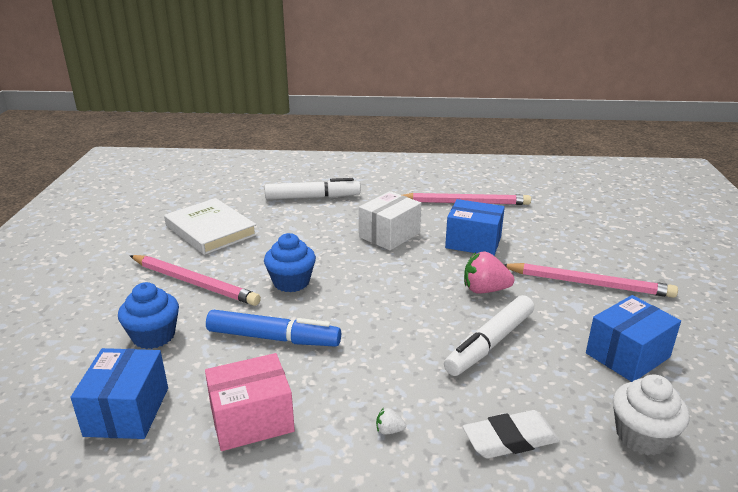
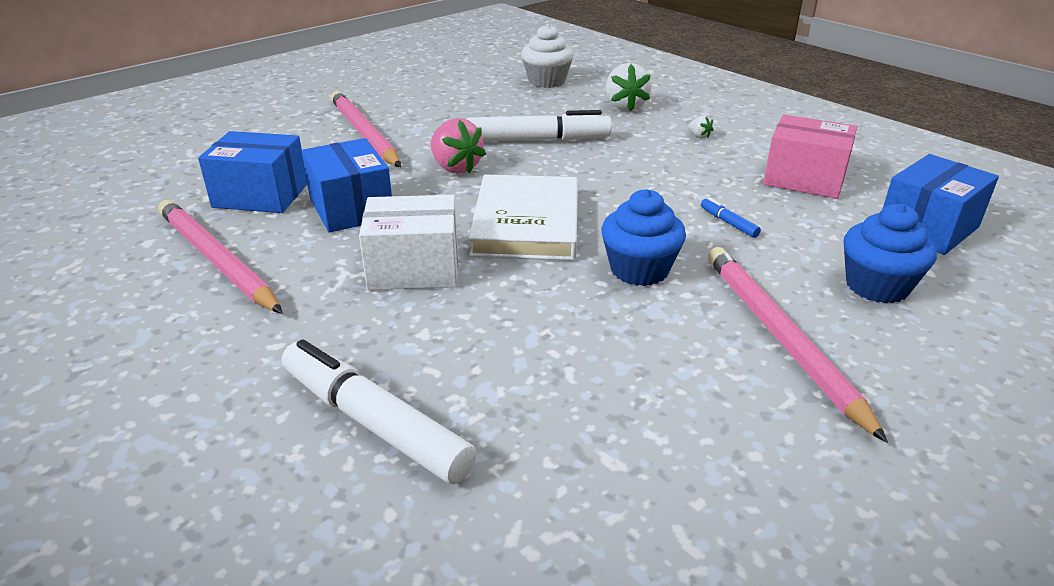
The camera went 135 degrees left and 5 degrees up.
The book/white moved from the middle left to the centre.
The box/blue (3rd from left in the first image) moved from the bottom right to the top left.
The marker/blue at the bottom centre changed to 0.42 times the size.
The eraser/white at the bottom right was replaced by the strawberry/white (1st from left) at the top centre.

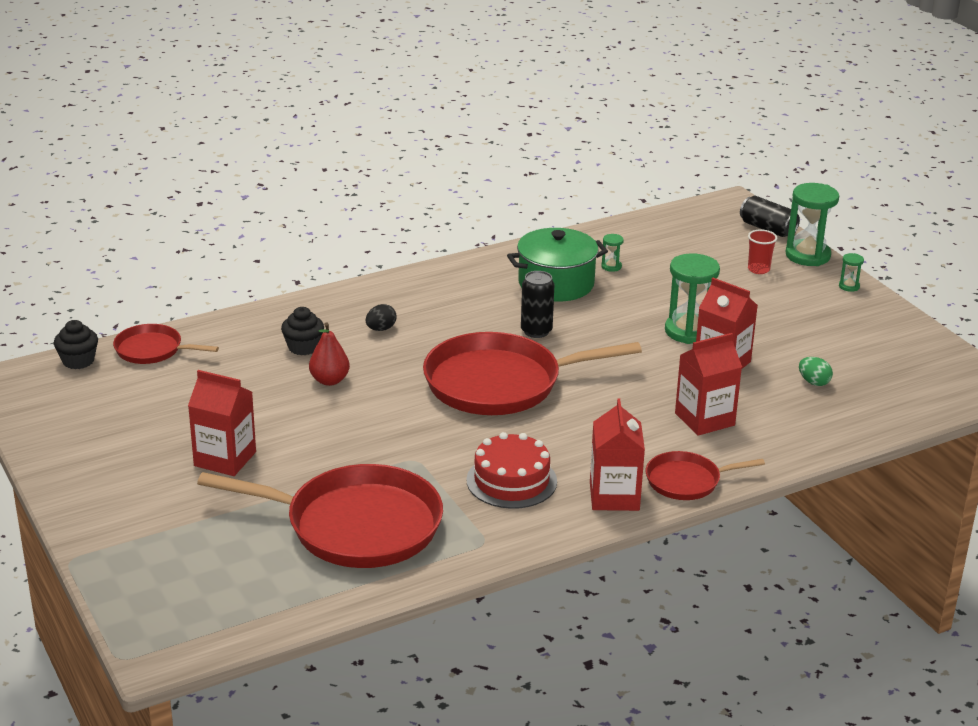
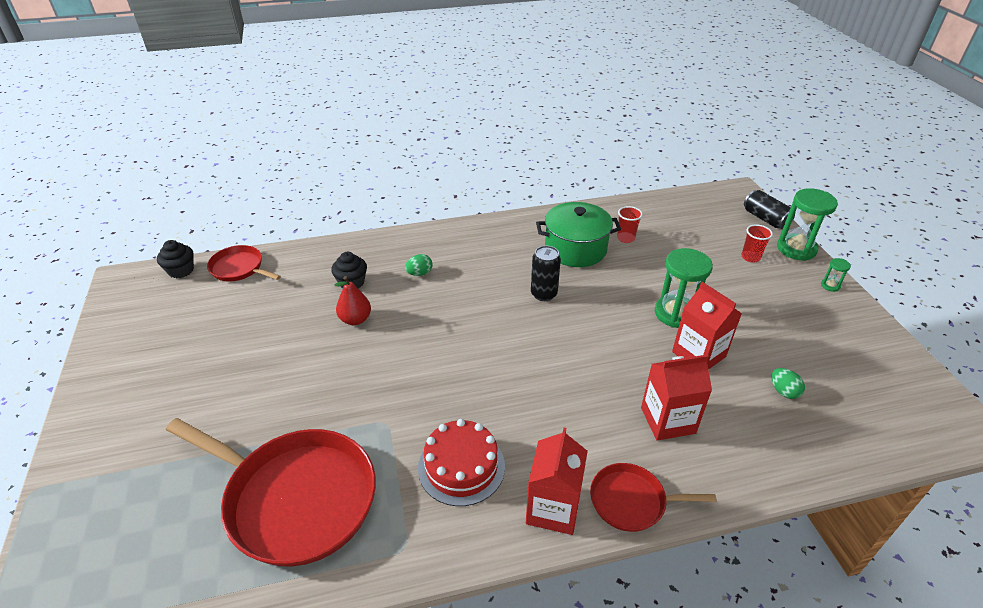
The camera went 15 degrees right and 10 degrees up.
The hourglass/green (1st from left) at the centre was replaced by the cup/red (1st from left) at the centre.
The egg/black at the centre became the egg/green (1st from left) at the centre.
The pan/red (3rd from left) at the centre disappeared.
The carton/red (1st from left) at the middle left disappeared.

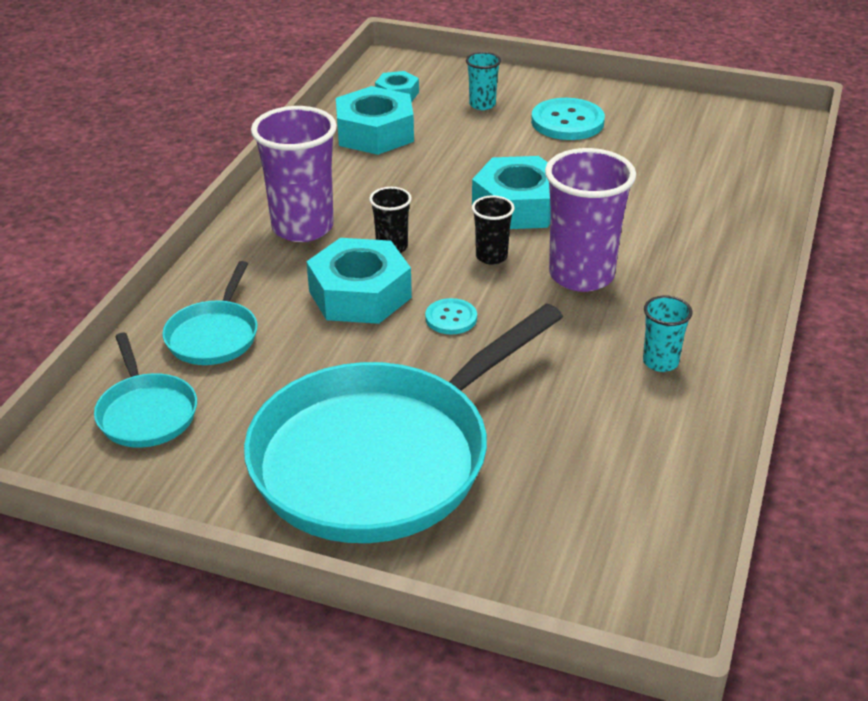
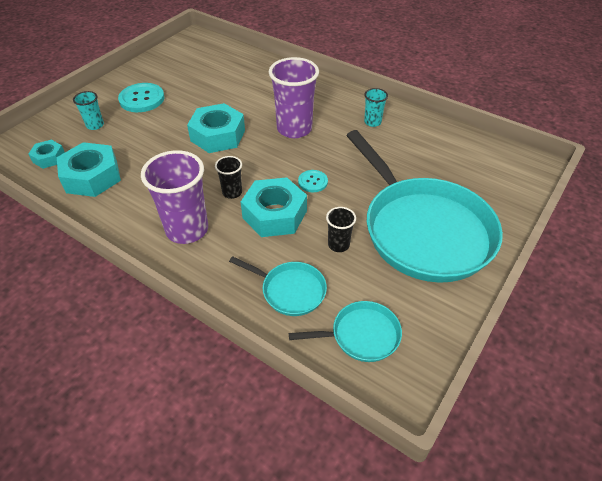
The camera went 75 degrees left and 10 degrees up.
The cup/black (2nd from left) moved from the top centre to the centre.

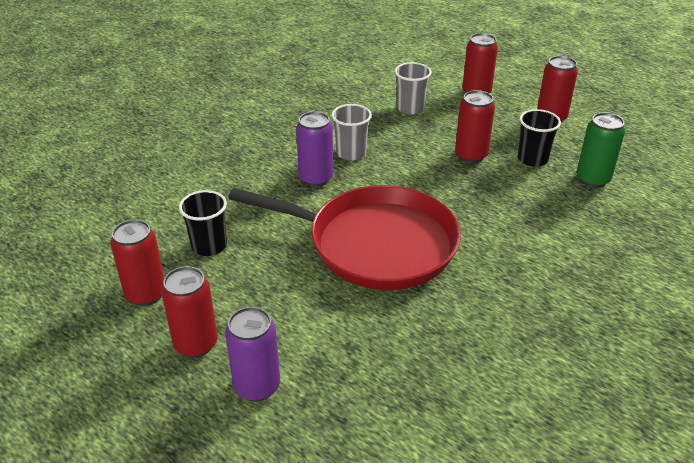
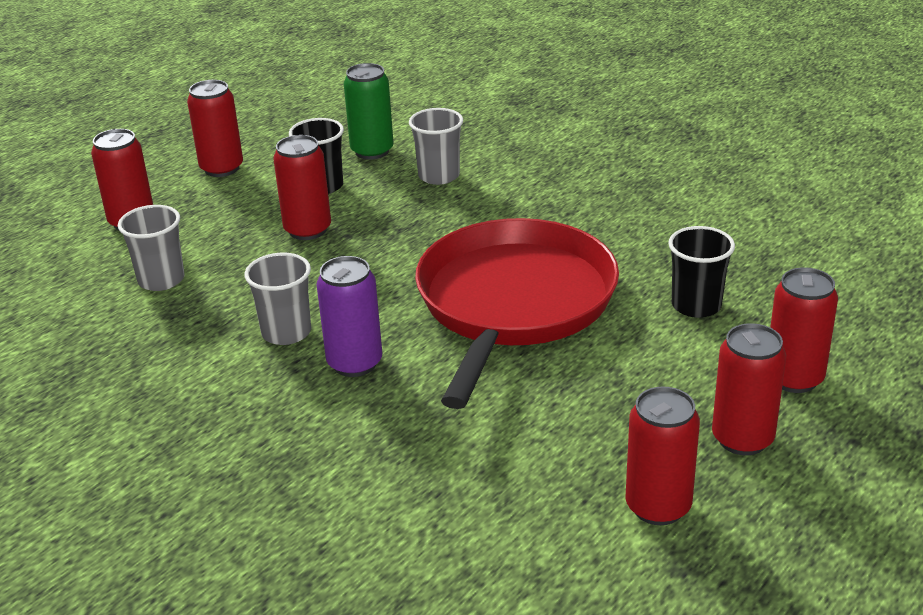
The camera went 90 degrees left and 5 degrees down.
The cup/black (1st from left in the first image) moved from the middle left to the middle right.
The can/purple (1st from left) at the bottom centre became the can/red (6th from left) at the middle right.
The cup/grey (3rd from left) at the top centre appeared.

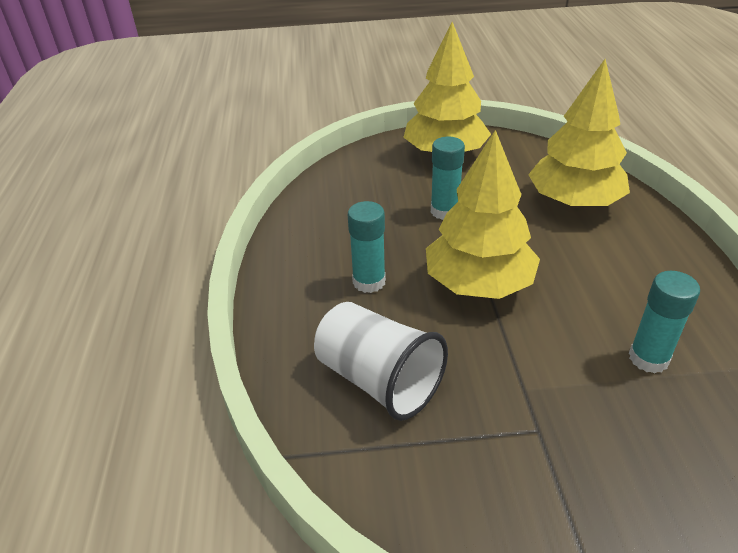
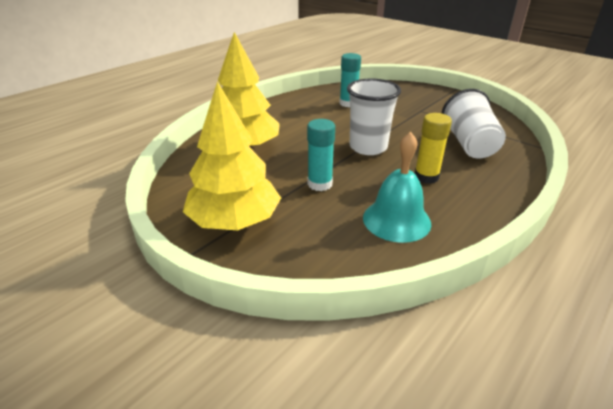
The camera went 135 degrees left and 5 degrees down.
The tree/yellow (2nd from left) at the centre was replaced by the cup/white (1st from left) at the top centre.
The glue stick/turquoise (1st from left) at the centre became the glue stick/yellow at the middle right.
The bell/turquoise at the centre appeared.

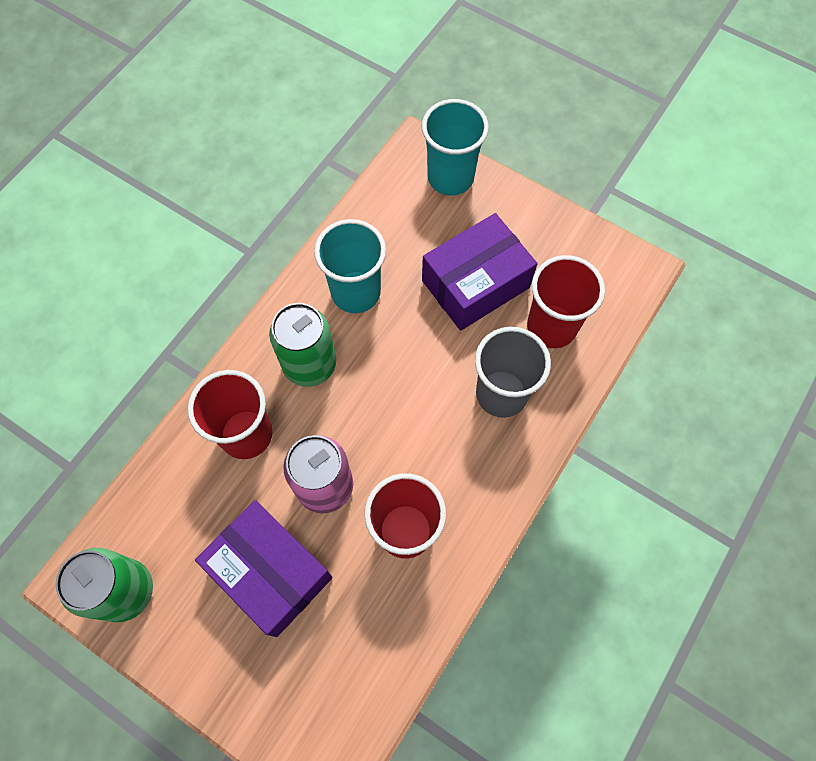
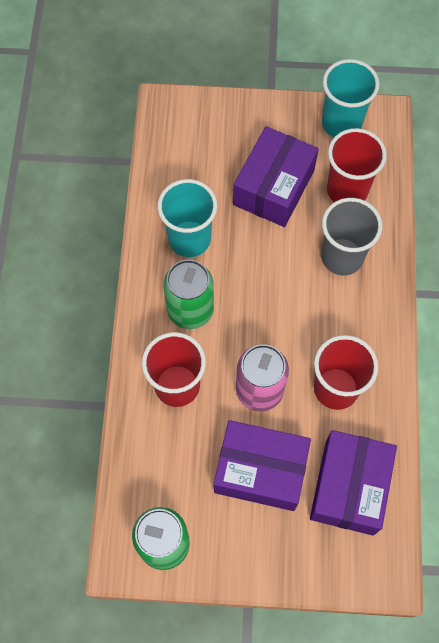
The camera went 30 degrees left and 0 degrees up.
The cup/turquoise (2nd from left) moved from the top centre to the top right.
The box/purple (3rd from left) at the bottom right appeared.

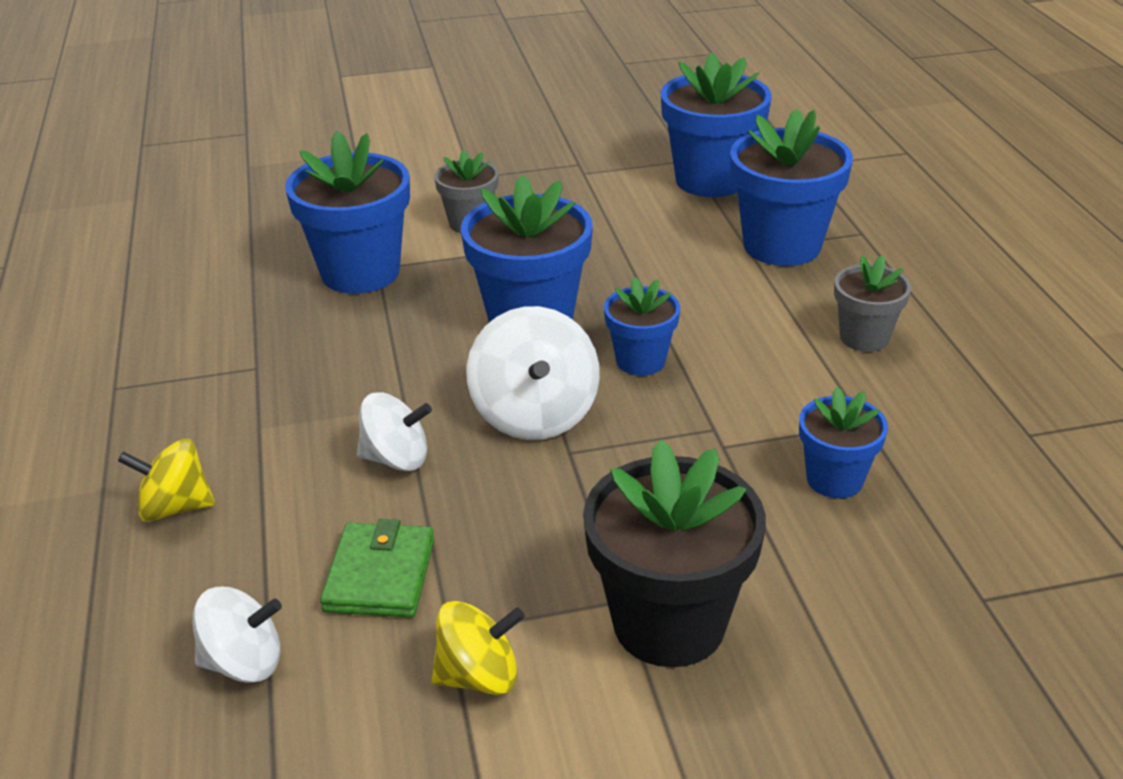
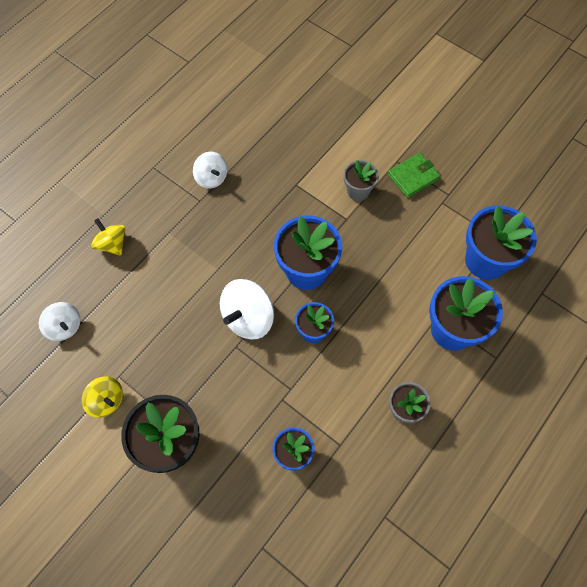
The camera went 50 degrees right and 30 degrees up.
The flower pot/blue (1st from left) at the top left disappeared.
The spinning top/white (2nd from left) moved from the centre to the top centre.
The wallet/green moved from the bottom centre to the top right.

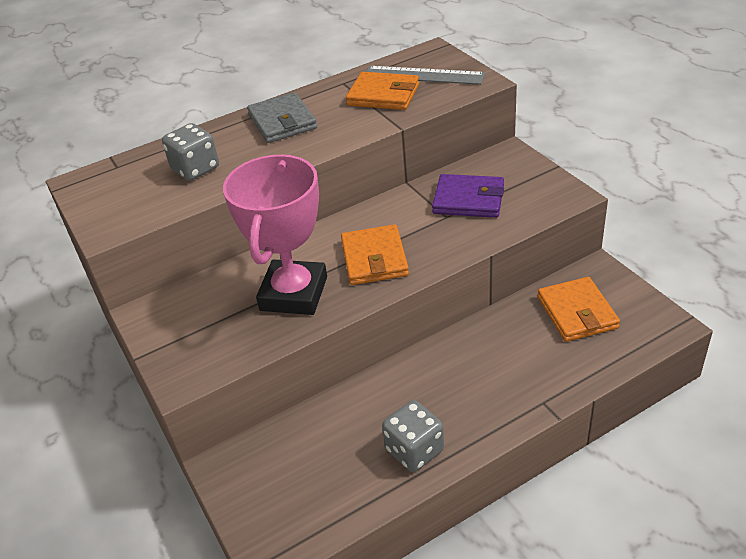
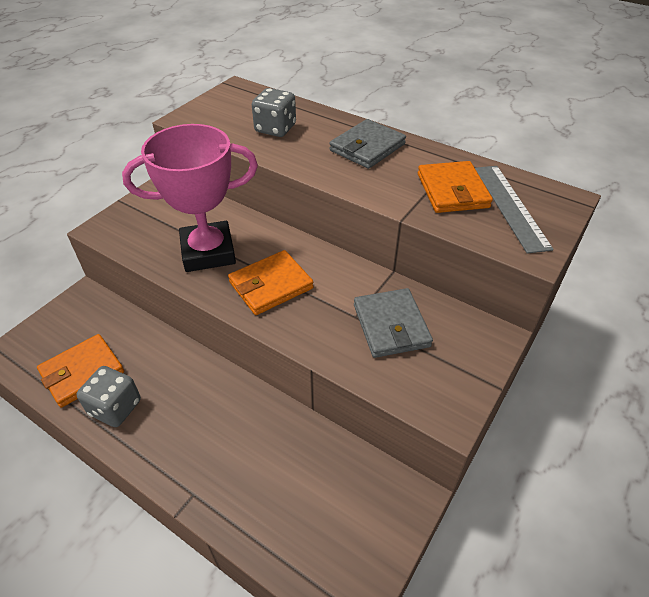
The camera went 60 degrees right and 5 degrees up.
The wallet/purple at the centre became the wallet/grey (2nd from left) at the centre.
The wallet/orange (3rd from left in the first image) moved from the middle right to the middle left.

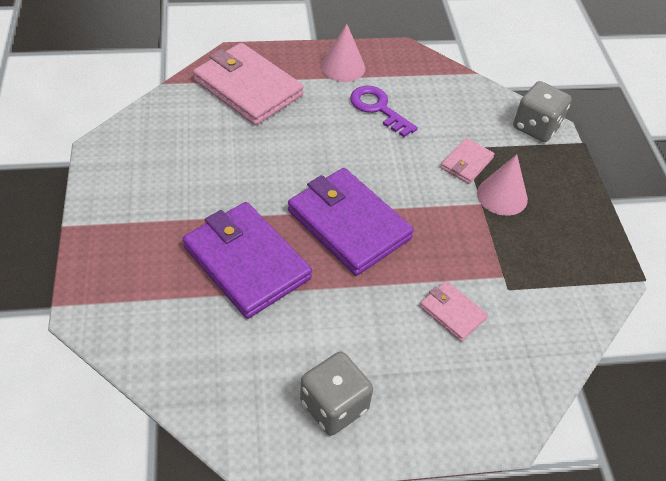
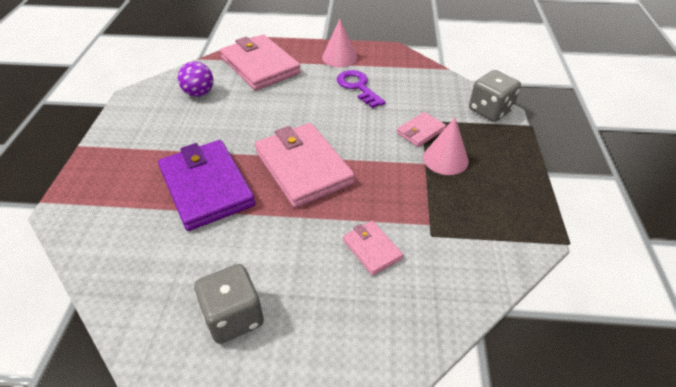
The camera went 15 degrees right and 5 degrees down.
The wallet/purple (2nd from left) at the centre became the wallet/pink (2nd from left) at the centre.
The ball/purple at the top left appeared.

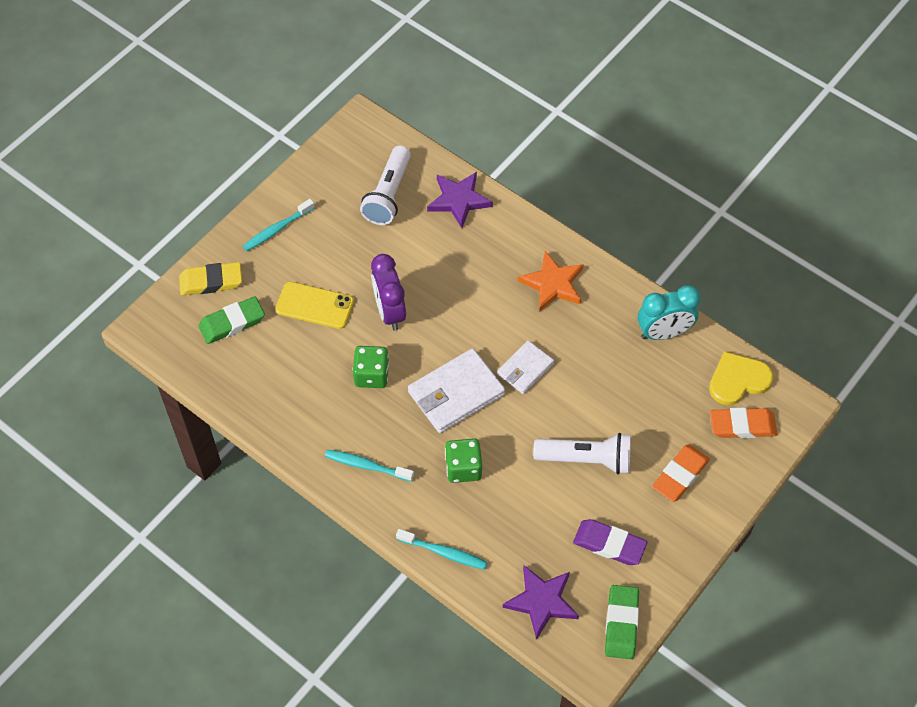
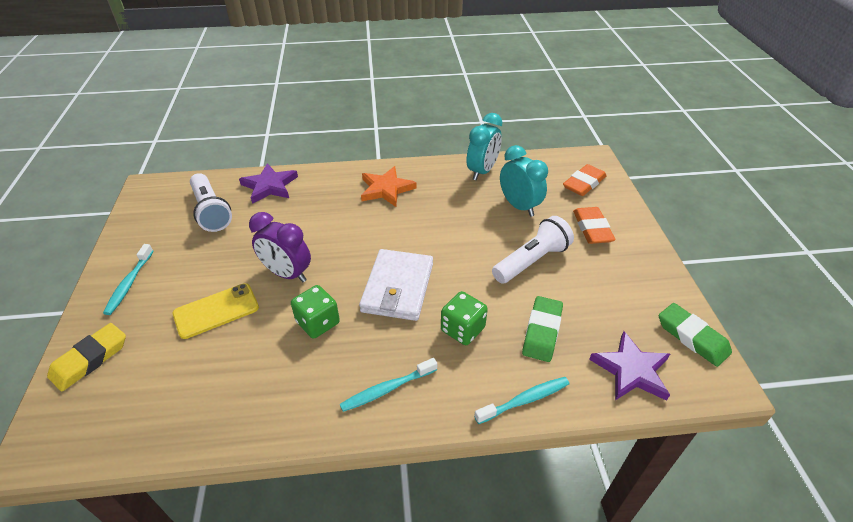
The camera went 45 degrees left and 15 degrees down.
The eraser/green (1st from left) moved from the middle left to the centre.
The wallet/white (2nd from left) at the centre disappeared.
The heart/yellow at the middle right disappeared.
The eraser/purple at the bottom centre disappeared.
The clock/turquoise (2nd from left) at the centre appeared.

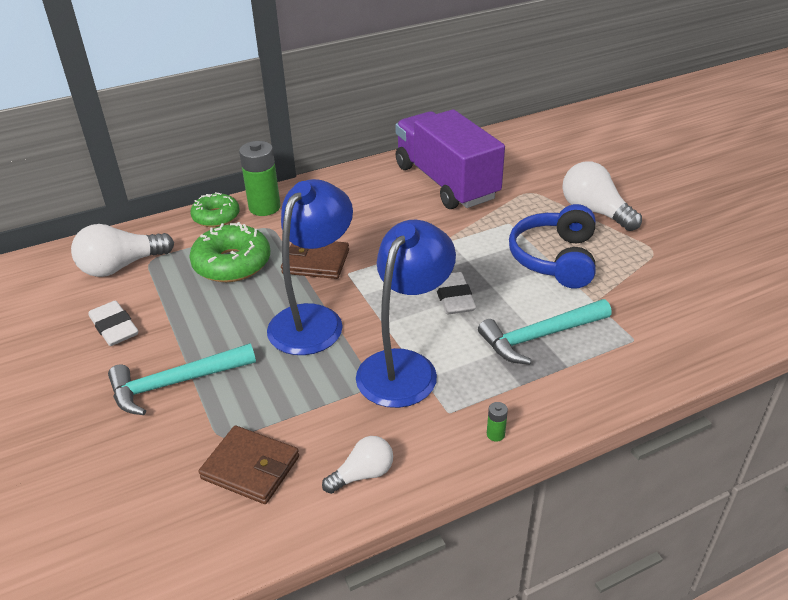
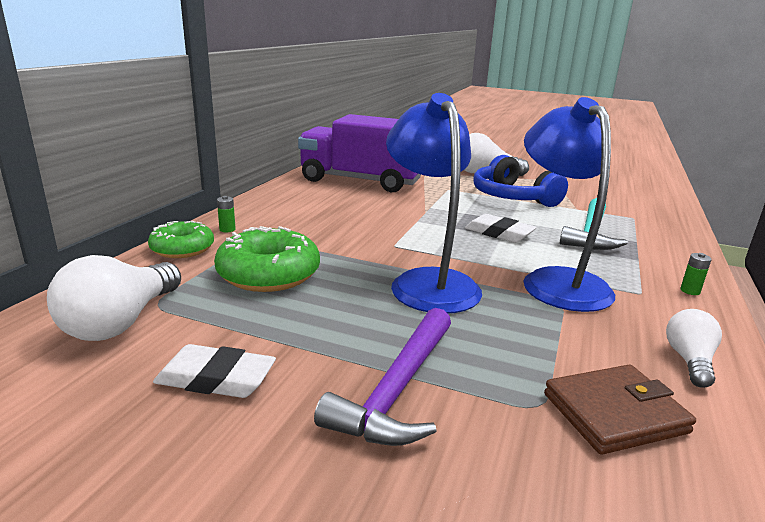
The camera went 45 degrees left and 15 degrees down.
The battery/green (1st from left) at the top left changed to 0.41 times the size.
The wallet/brown (2nd from left) at the centre disappeared.
The hammer/turquoise (1st from left) at the middle left became the hammer/purple at the bottom centre.

